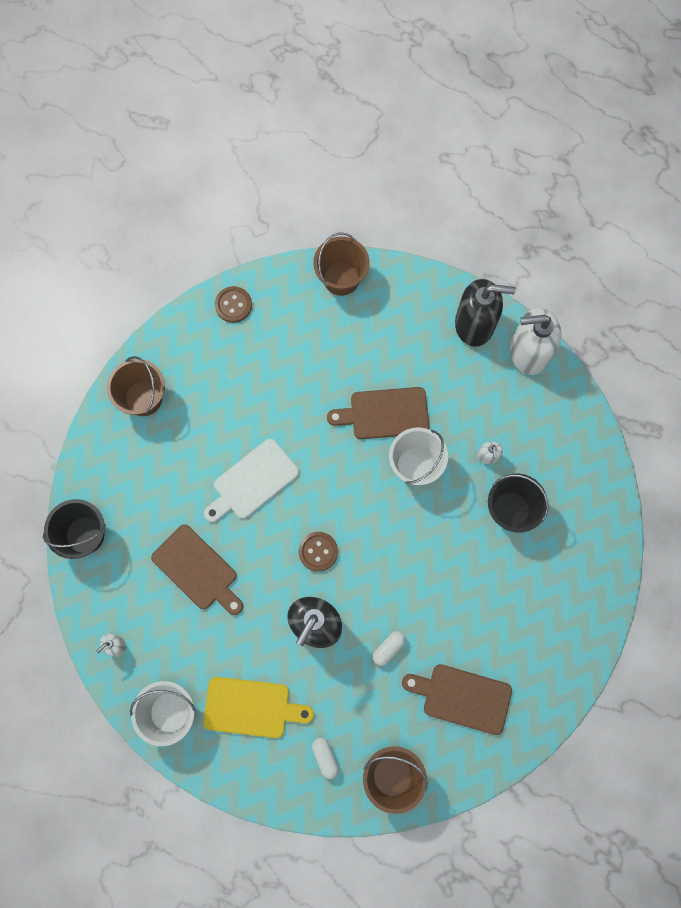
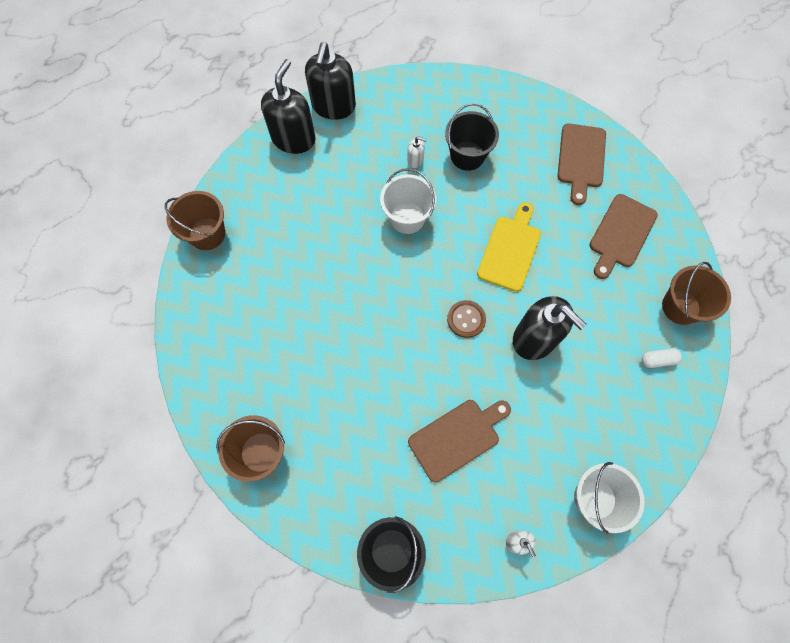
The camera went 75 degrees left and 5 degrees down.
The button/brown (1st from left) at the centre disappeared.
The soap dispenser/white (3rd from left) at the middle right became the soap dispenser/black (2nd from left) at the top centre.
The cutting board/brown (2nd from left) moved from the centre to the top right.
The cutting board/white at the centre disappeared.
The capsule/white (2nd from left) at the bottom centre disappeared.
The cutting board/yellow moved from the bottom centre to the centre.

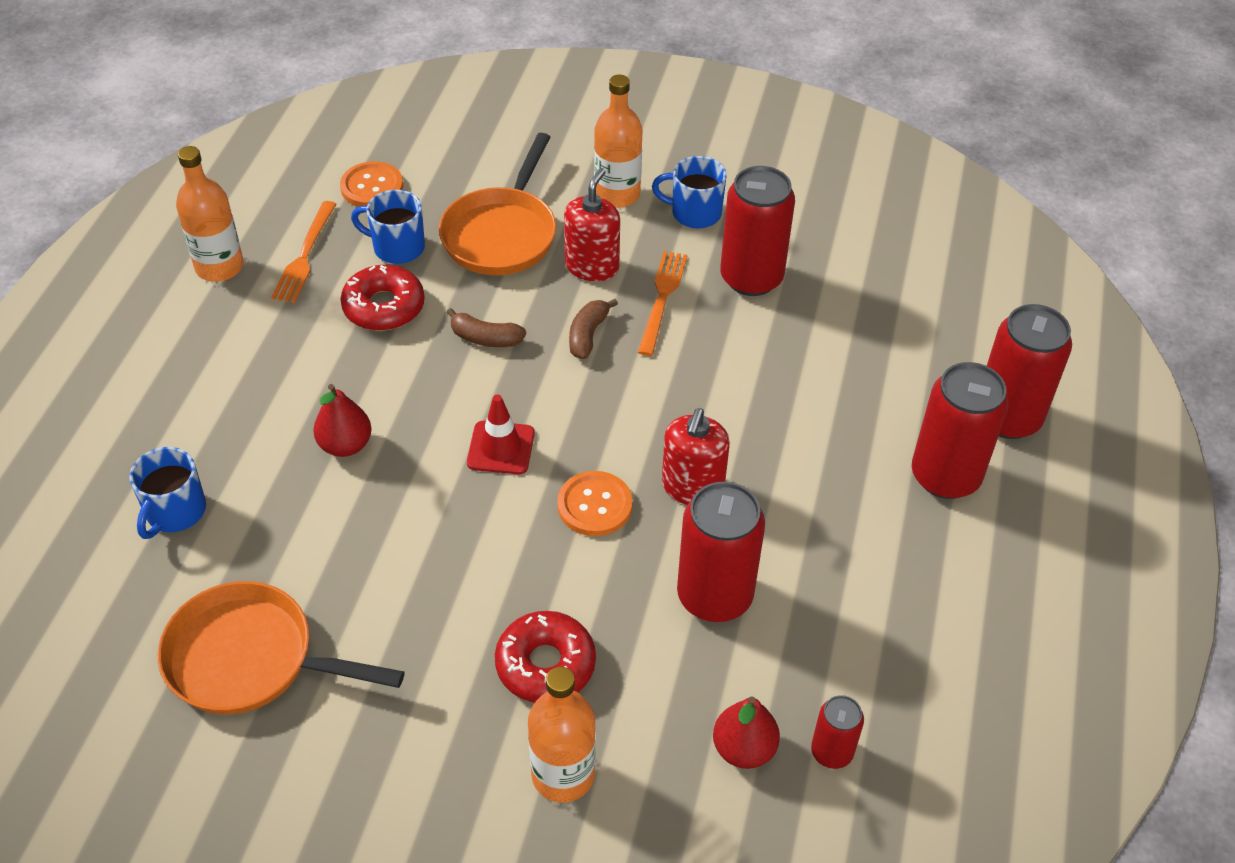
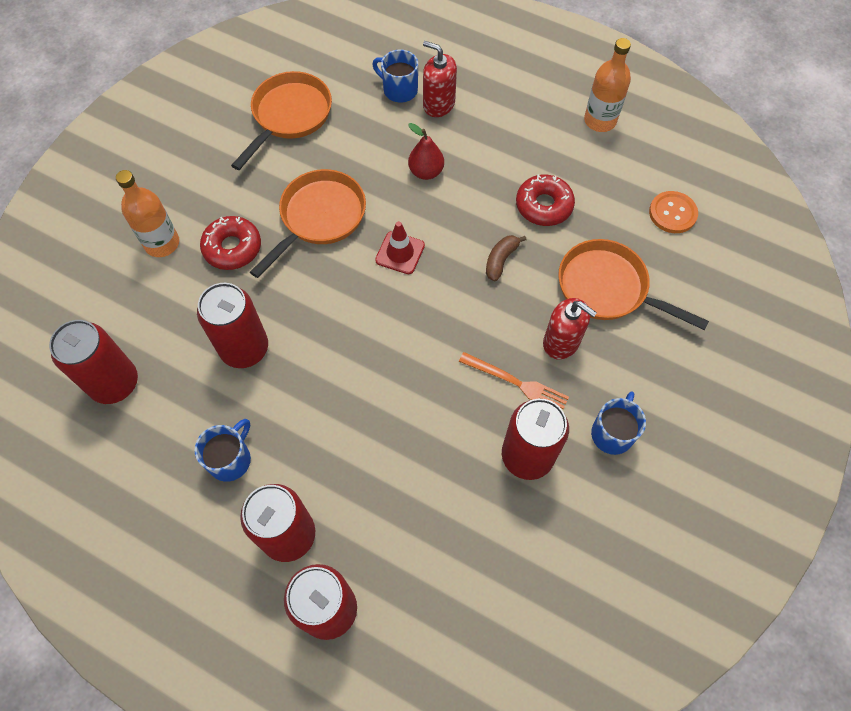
The camera went 105 degrees right and 15 degrees up.
The bottle/orange (3rd from left) at the top centre disappeared.
The mug/blue (2nd from left in the first image) moved from the top left to the middle left.
The fork/orange (1st from left) at the top left disappeared.
The banana/brown (2nd from left) at the centre disappeared.
The soap dispenser/red (2nd from left in the first image) moved from the centre to the top centre.
The button/orange (2nd from left) at the centre disappeared.
The can/red (3rd from left in the first image) at the bottom right changed to 1.92 times the size.
The pear/red (2nd from left) at the bottom centre disappeared.
The pan/orange (2nd from left) at the top centre appeared.

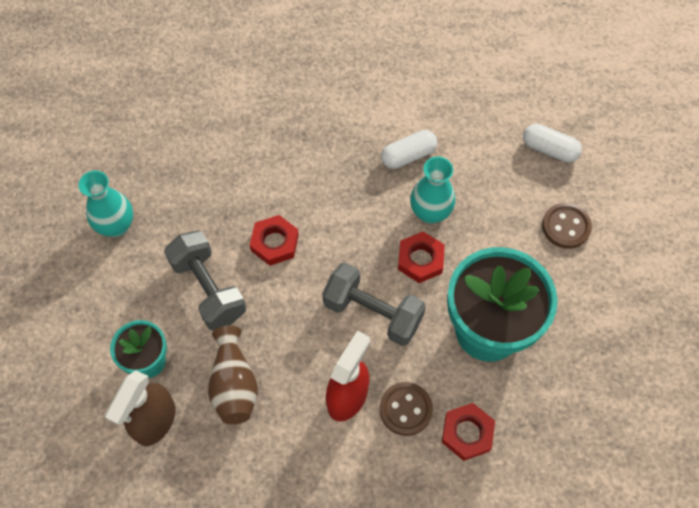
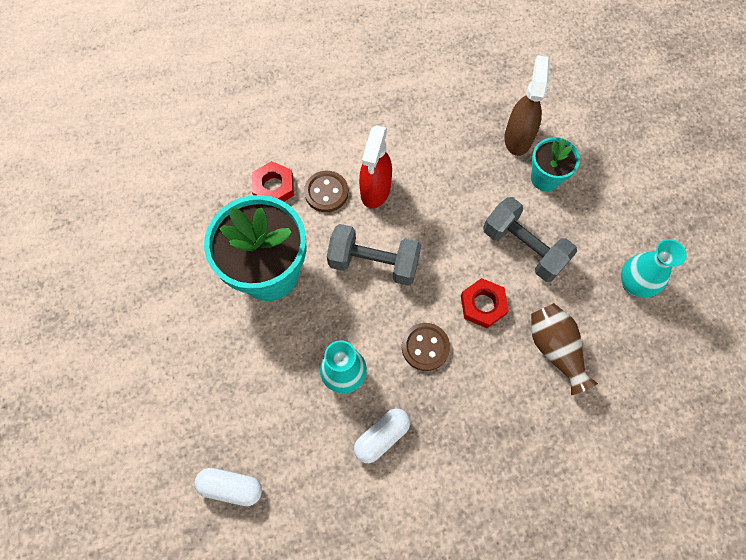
The camera went 165 degrees right and 5 degrees up.
The button/brown (2nd from left) moved from the middle right to the centre.
The nut/red (2nd from left) at the centre disappeared.
The vase/brown moved from the bottom centre to the middle right.

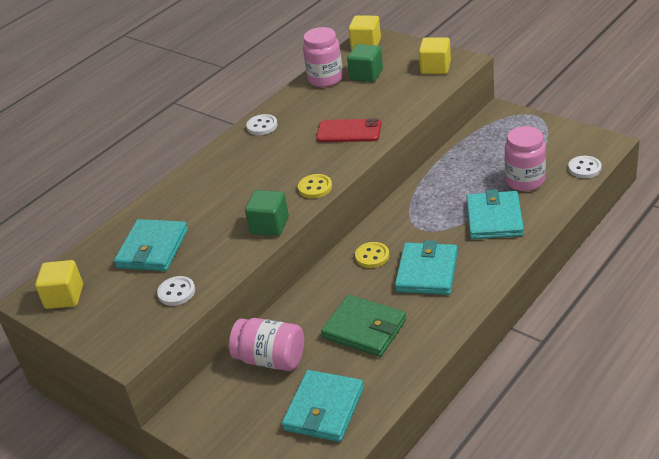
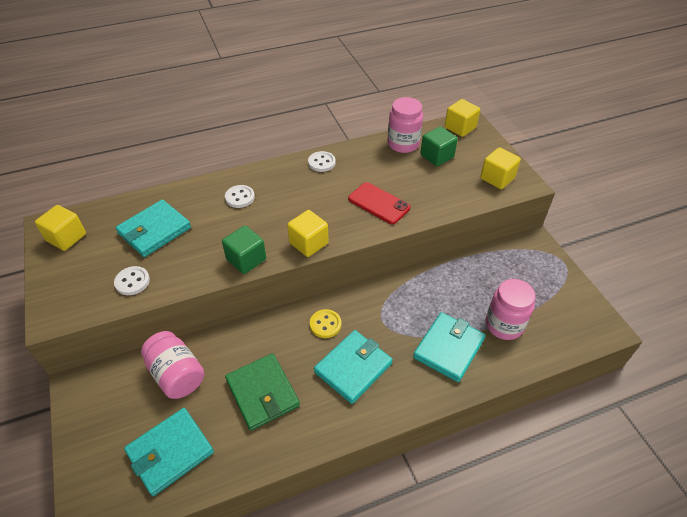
The camera went 25 degrees right and 10 degrees up.
The button/white (3rd from left in the first image) moved from the middle right to the centre.
The button/yellow (1st from left) at the centre was replaced by the cube/yellow (2nd from left) at the centre.

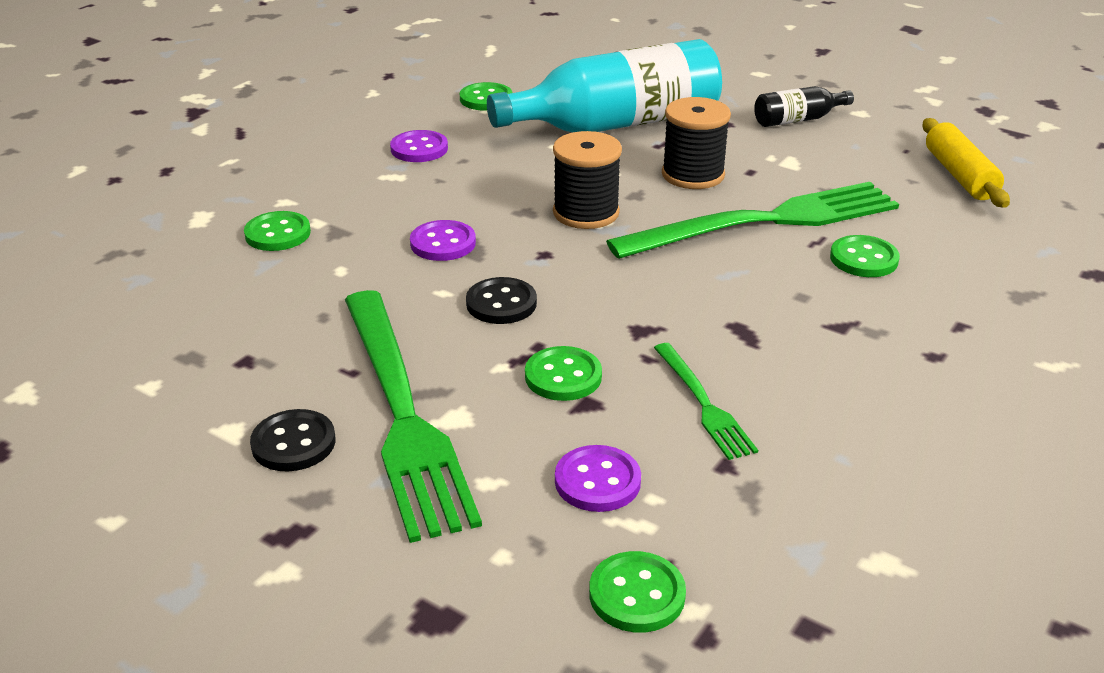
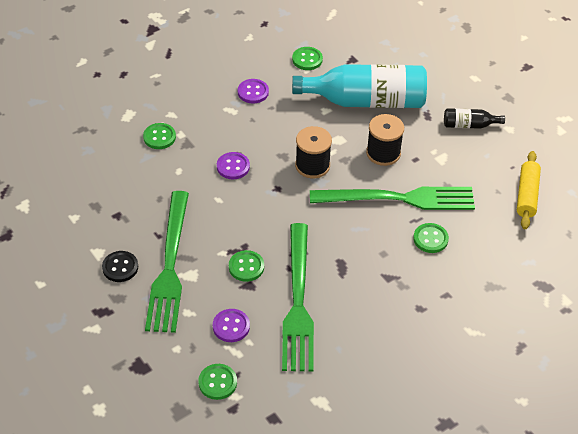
The camera went 20 degrees right and 15 degrees up.
The button/black (2nd from left) at the centre disappeared.
The fork/green (2nd from left) at the centre changed to 2.09 times the size.

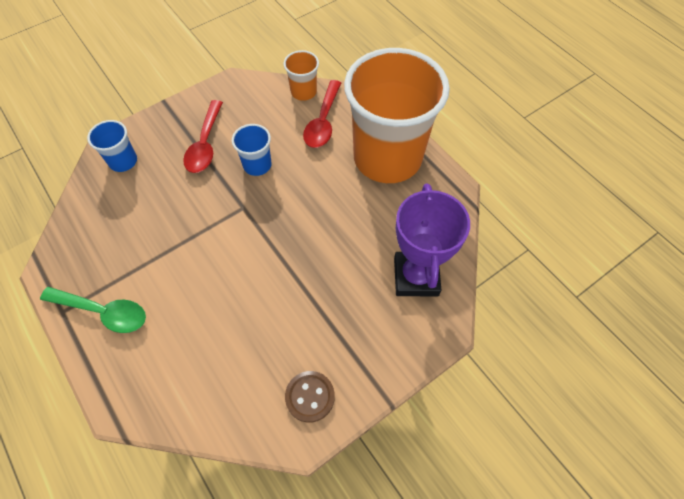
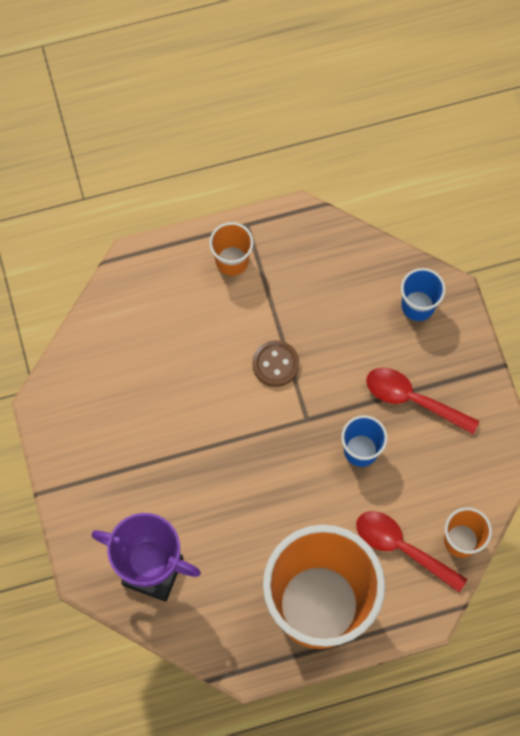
The camera went 110 degrees right and 10 degrees up.
The spoon/green at the middle left was replaced by the cup/orange (1st from left) at the centre.
The button/brown moved from the bottom centre to the centre.

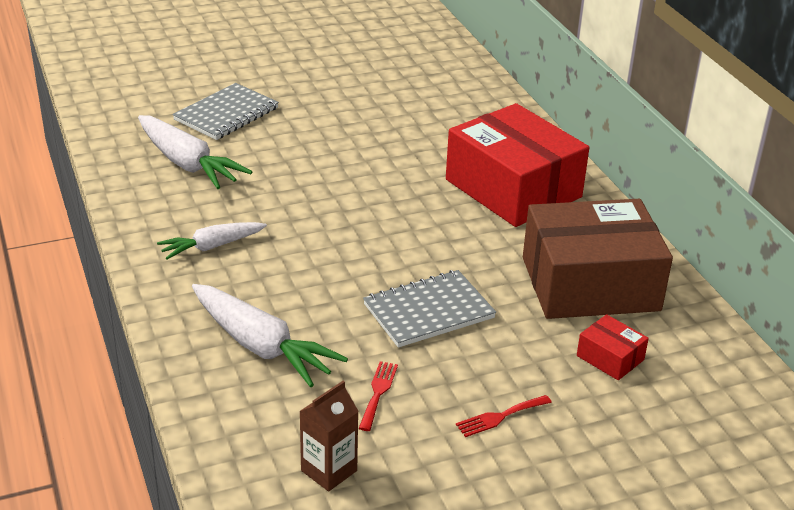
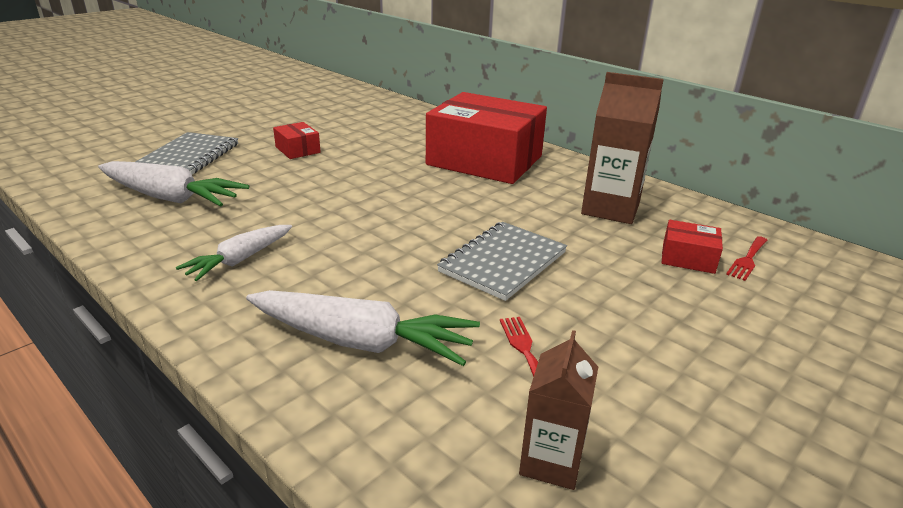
The camera went 25 degrees left and 5 degrees down.
The box/brown at the middle right was replaced by the carton/brown (2nd from left) at the top right.
The fork/red (2nd from left) moved from the bottom centre to the middle right.
The box/red (1st from left) at the top left appeared.

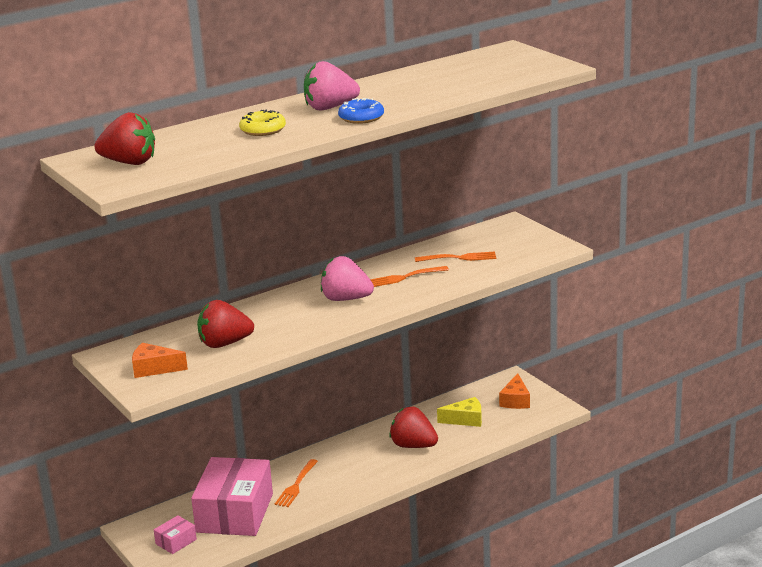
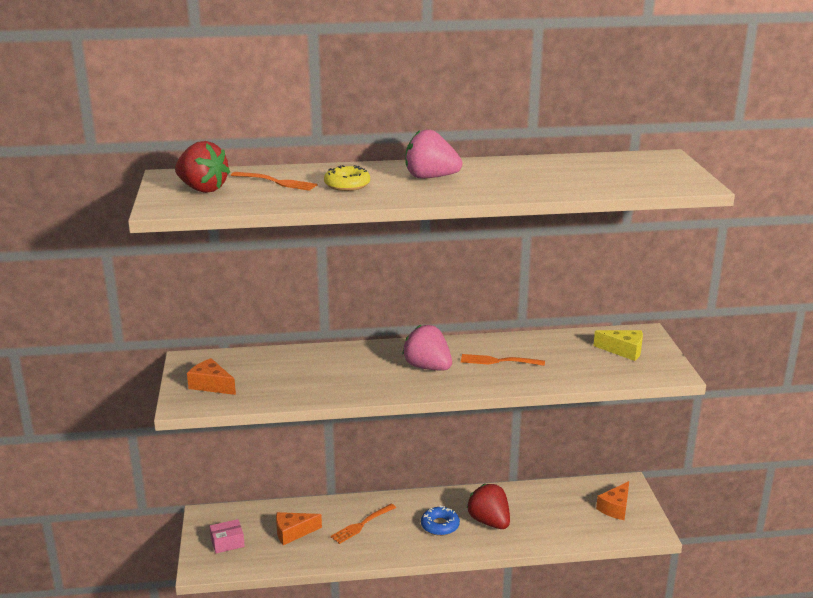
The camera went 25 degrees right and 0 degrees up.
The donut/blue moved from the top centre to the bottom centre.
The fork/orange (3rd from left in the first image) moved from the centre to the top centre.
The strawberry/red (2nd from left) at the middle left disappeared.
The cheese/yellow moved from the bottom centre to the middle right.
The box/pink (2nd from left) at the bottom left was replaced by the cheese/orange (2nd from left) at the bottom centre.

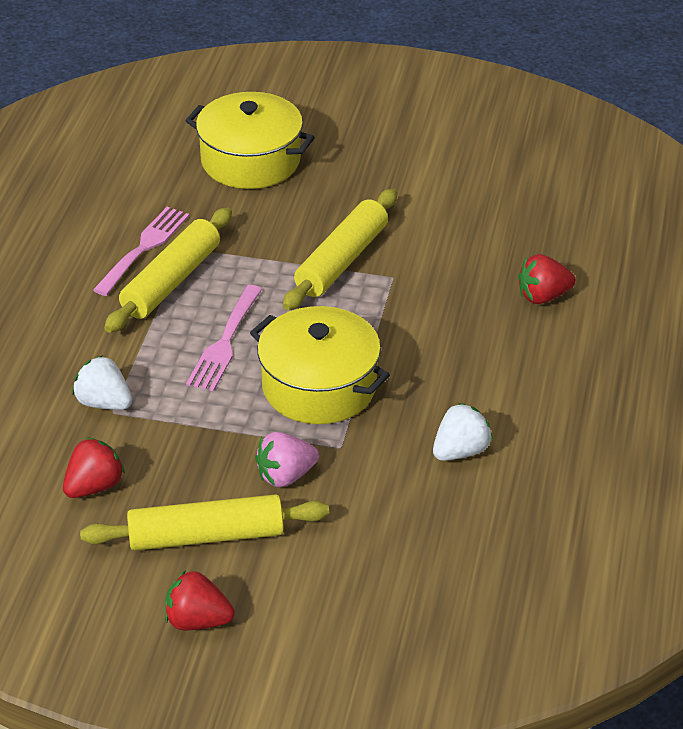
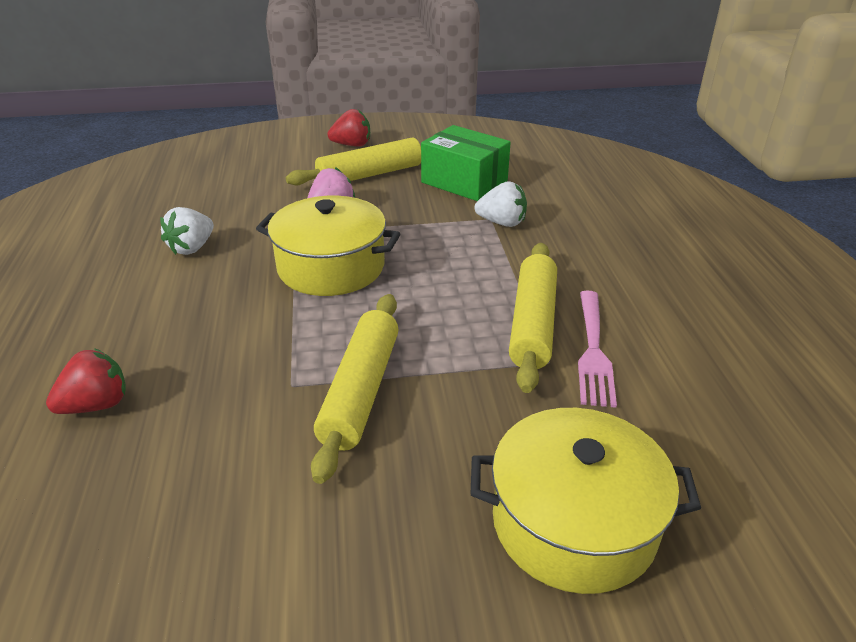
The camera went 160 degrees right and 5 degrees down.
The fork/pink (2nd from left) at the middle left disappeared.
The strawberry/red (1st from left) at the middle left was replaced by the box/green at the top centre.

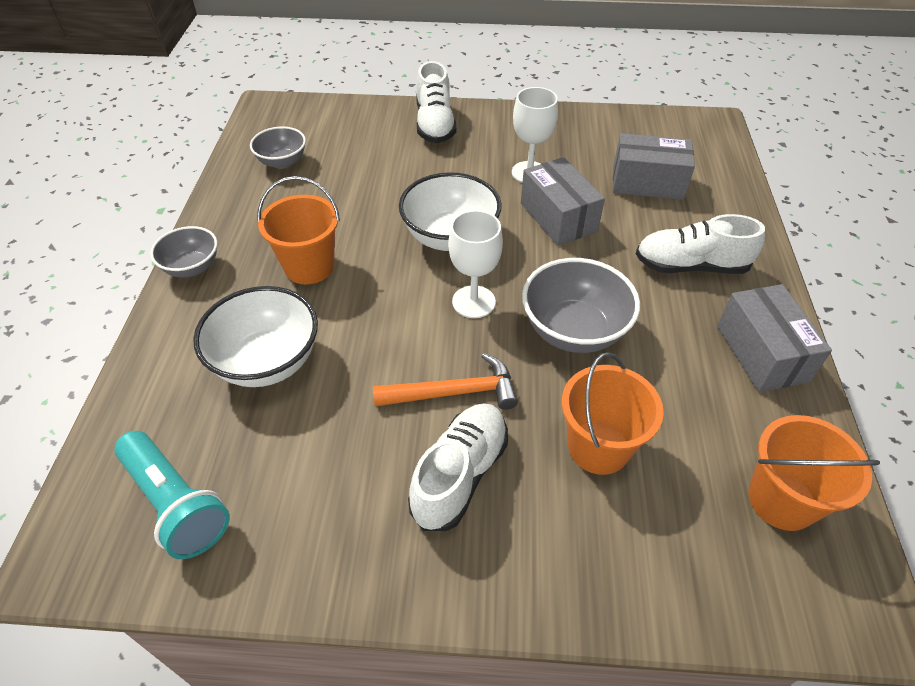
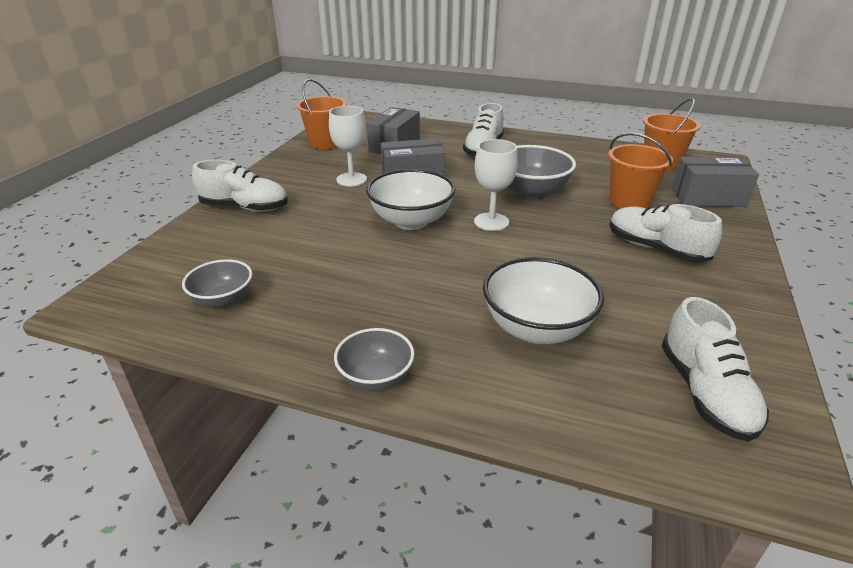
The camera went 75 degrees left and 15 degrees down.
The bucket/orange (1st from left) moved from the middle left to the top centre.
The box/grey (3rd from left) moved from the middle right to the top right.
The hammer/orange at the centre disappeared.
The flashlight/turquoise at the bottom left was replaced by the shoe/white (4th from left) at the middle right.

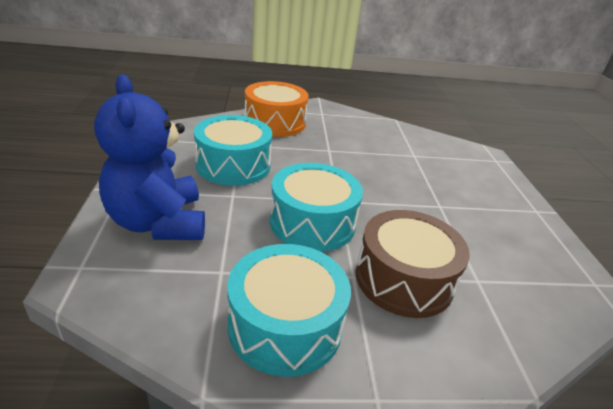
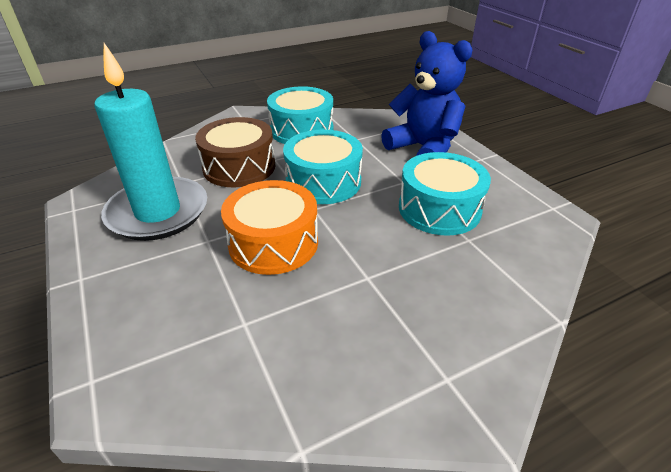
The camera went 160 degrees right and 5 degrees up.
The drum/orange moved from the top centre to the centre.
The candle/turquoise at the top left appeared.

